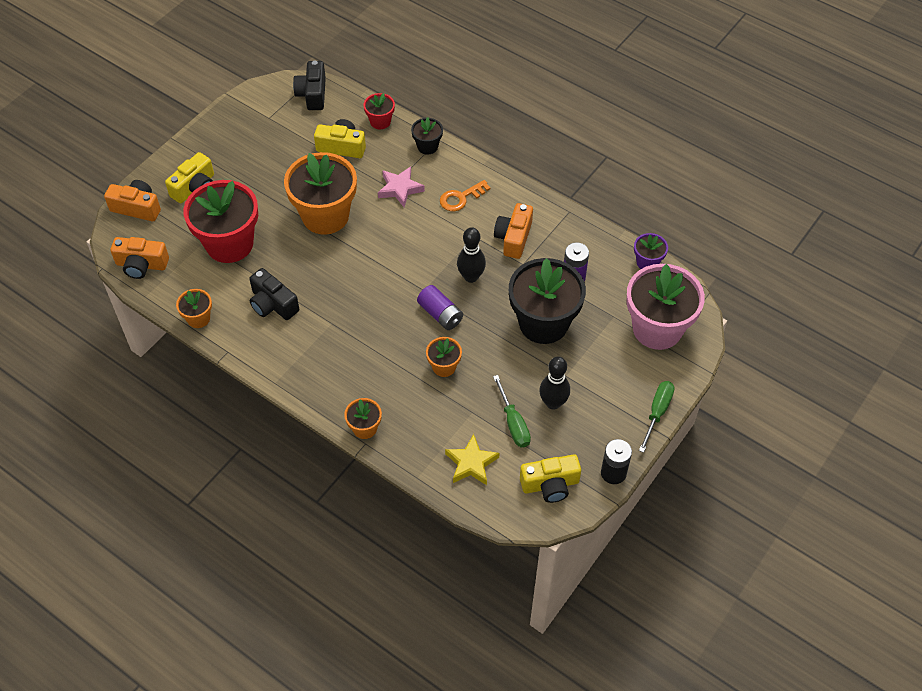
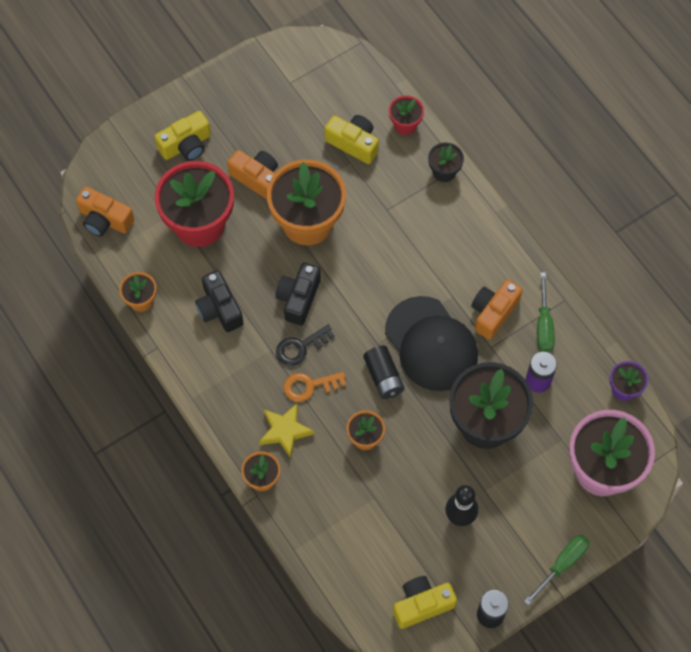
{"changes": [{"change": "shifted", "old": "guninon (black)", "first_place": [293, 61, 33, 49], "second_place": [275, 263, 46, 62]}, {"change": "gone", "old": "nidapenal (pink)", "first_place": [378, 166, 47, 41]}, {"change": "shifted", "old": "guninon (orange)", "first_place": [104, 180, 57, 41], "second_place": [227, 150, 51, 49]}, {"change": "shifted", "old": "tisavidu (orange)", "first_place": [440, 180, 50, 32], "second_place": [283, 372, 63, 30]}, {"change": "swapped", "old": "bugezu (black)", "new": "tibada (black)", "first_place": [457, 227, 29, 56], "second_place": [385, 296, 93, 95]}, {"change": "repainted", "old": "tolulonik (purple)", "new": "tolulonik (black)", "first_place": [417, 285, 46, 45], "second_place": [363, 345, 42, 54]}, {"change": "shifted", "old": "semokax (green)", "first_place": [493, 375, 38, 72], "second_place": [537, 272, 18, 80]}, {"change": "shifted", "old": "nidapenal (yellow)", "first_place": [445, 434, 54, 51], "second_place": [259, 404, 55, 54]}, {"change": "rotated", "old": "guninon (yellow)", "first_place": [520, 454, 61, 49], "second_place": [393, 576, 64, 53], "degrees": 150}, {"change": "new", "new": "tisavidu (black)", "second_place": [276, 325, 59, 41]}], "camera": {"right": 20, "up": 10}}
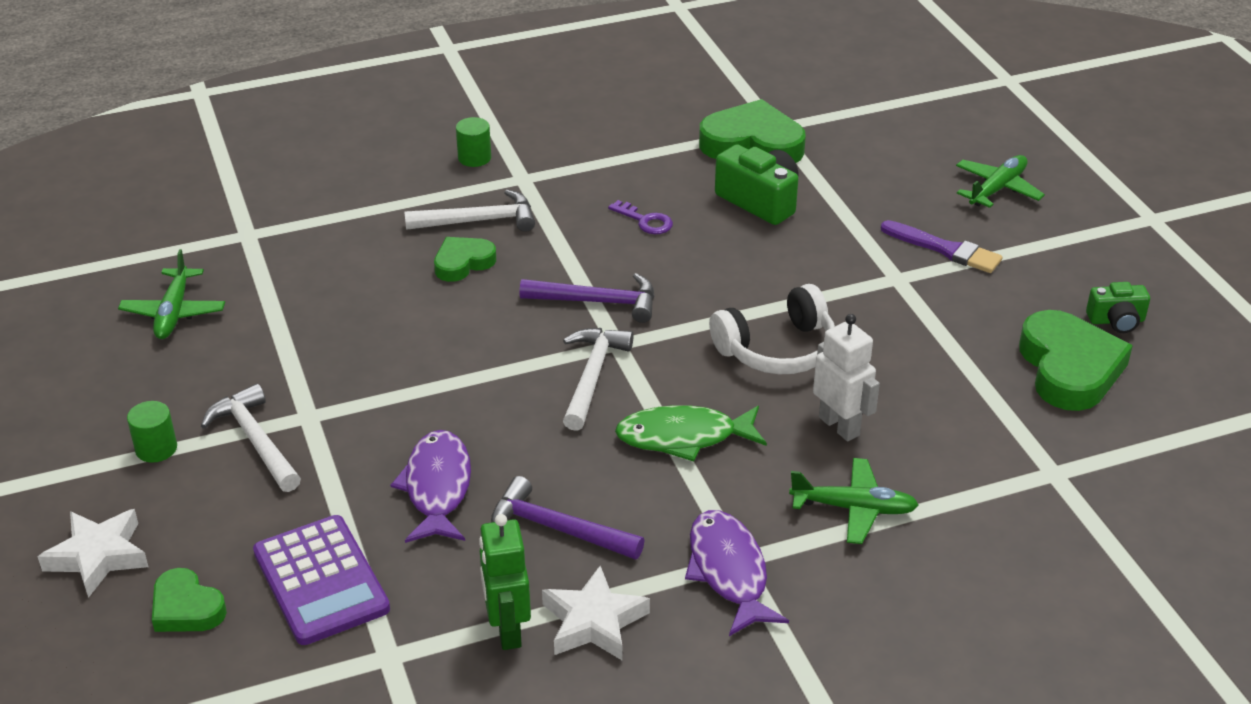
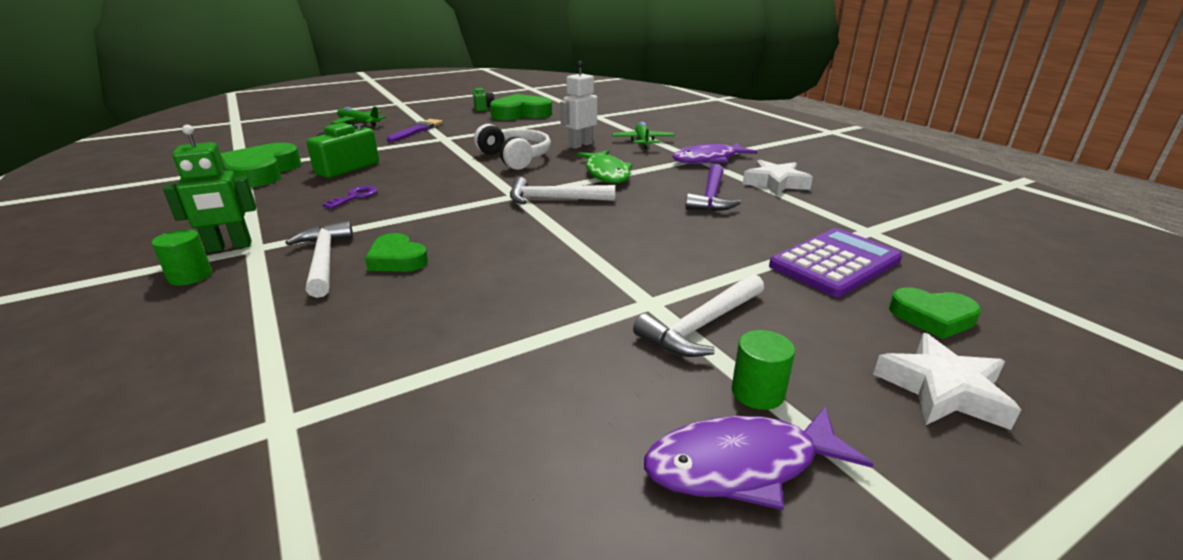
{"changes": [{"change": "gone", "old": "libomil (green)", "first_place": [118, 249, 107, 90]}, {"change": "gone", "old": "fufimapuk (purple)", "first_place": [519, 273, 136, 50]}, {"change": "shifted", "old": "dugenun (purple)", "first_place": [390, 430, 81, 113], "second_place": [644, 407, 229, 103]}, {"change": "shifted", "old": "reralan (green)", "first_place": [479, 514, 52, 136], "second_place": [163, 125, 93, 128]}, {"change": "rotated", "old": "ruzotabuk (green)", "first_place": [152, 568, 75, 64], "second_place": [889, 287, 92, 52], "degrees": 75}], "camera": {"right": -100, "up": -10}}
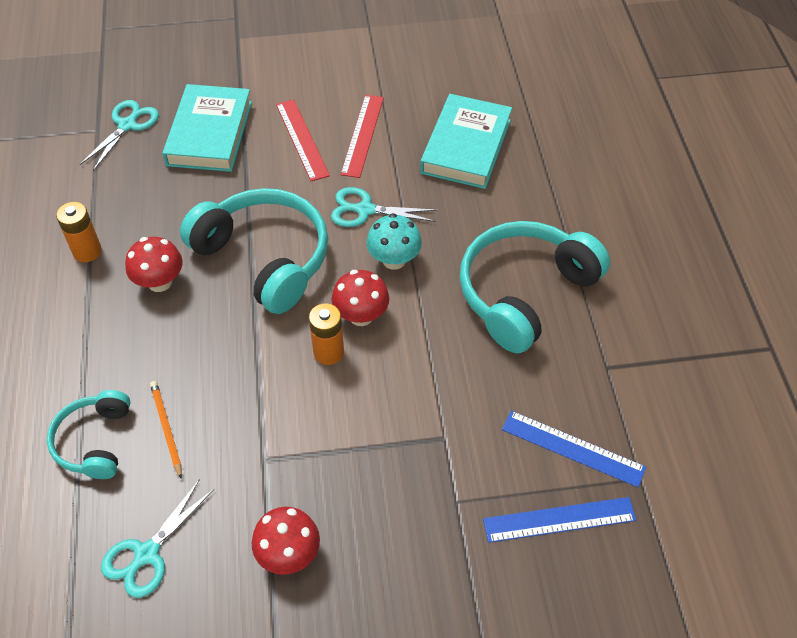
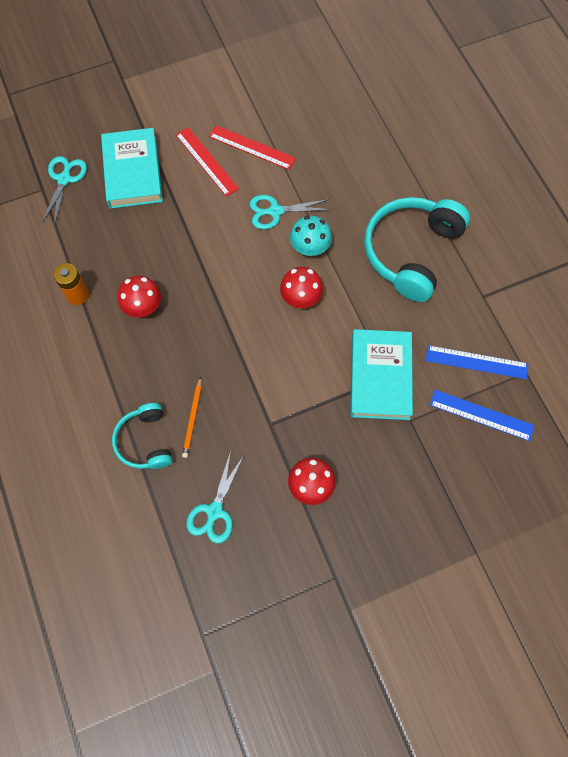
{"changes": [{"change": "shifted", "old": "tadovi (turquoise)", "first_place": [420, 94, 92, 95], "second_place": [350, 329, 63, 91]}, {"change": "rotated", "old": "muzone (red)", "first_place": [340, 95, 44, 83], "second_place": [209, 125, 87, 45], "degrees": -60}, {"change": "gone", "old": "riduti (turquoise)", "first_place": [180, 188, 148, 126]}, {"change": "gone", "old": "tolulonik (orange)", "first_place": [309, 303, 35, 62]}, {"change": "rotated", "old": "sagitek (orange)", "first_place": [150, 381, 32, 98], "second_place": [182, 377, 20, 81], "degrees": -135}, {"change": "rotated", "old": "muzone (blue)", "first_place": [483, 497, 153, 46], "second_place": [430, 390, 105, 51], "degrees": 45}], "camera": {"right": -15, "up": 15}}
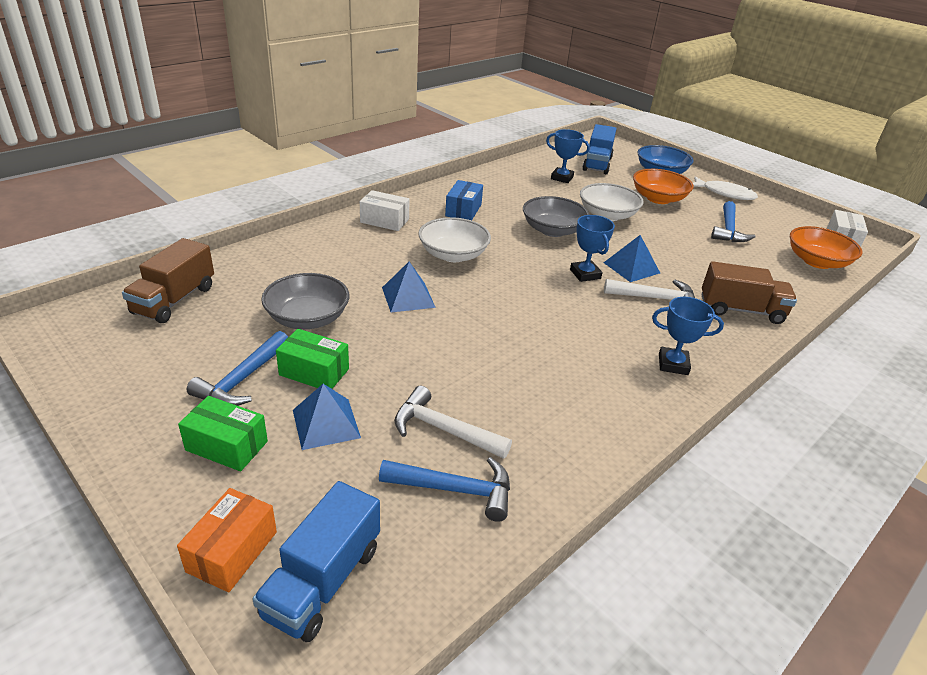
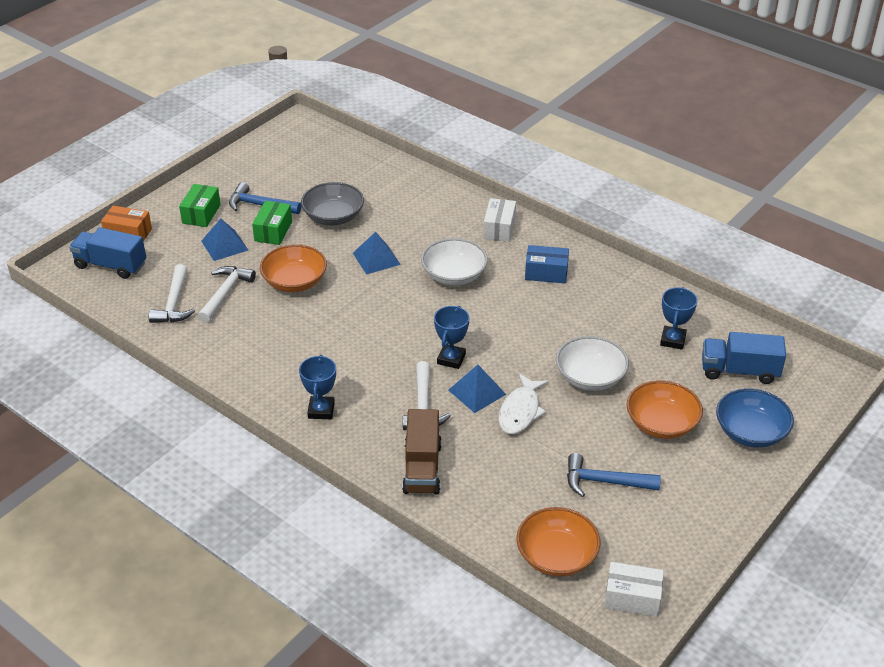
{"changes": [{"change": "shifted", "old": "dugenun (white)", "first_place": [693, 176, 65, 24], "second_place": [499, 374, 50, 60]}, {"change": "gone", "old": "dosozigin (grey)", "first_place": [523, 196, 66, 41]}, {"change": "rotated", "old": "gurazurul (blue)", "first_place": [570, 215, 45, 67], "second_place": [434, 306, 35, 63], "degrees": -45}, {"change": "gone", "old": "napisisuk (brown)", "first_place": [122, 238, 92, 85]}, {"change": "repainted", "old": "fufimapuk (blue)", "new": "fufimapuk (white)", "first_place": [379, 457, 131, 65], "second_place": [149, 264, 46, 59]}, {"change": "new", "new": "dosozigin (orange)", "second_place": [260, 244, 67, 48]}], "camera": {"right": 85, "up": 5}}
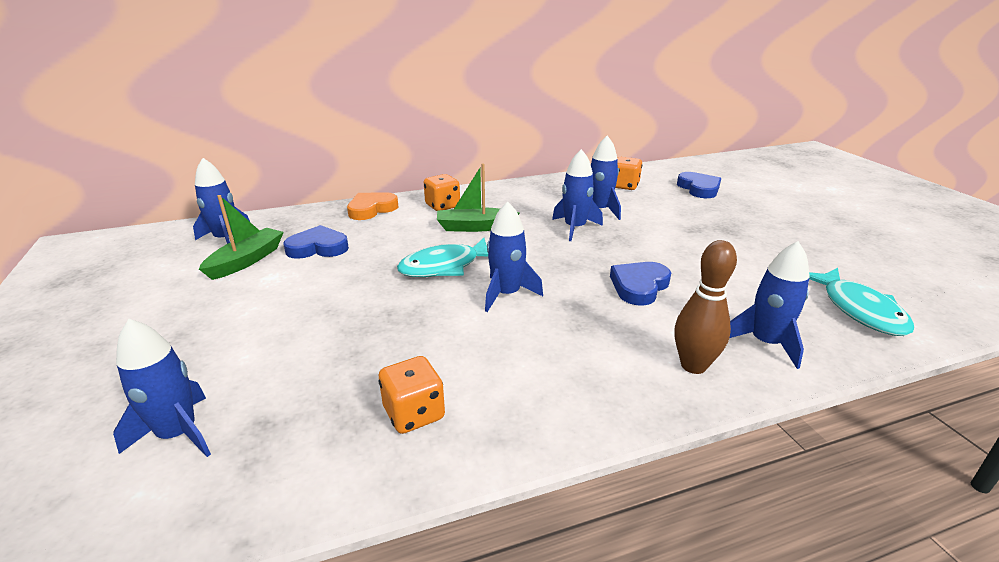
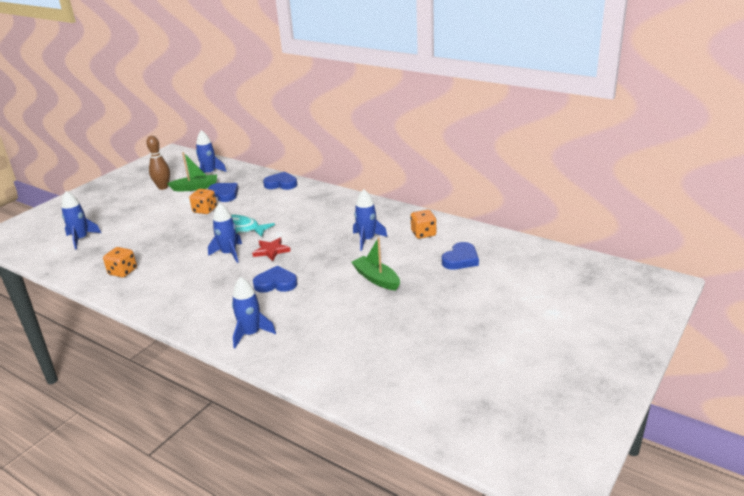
{"changes": [{"change": "gone", "old": "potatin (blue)", "first_place": [552, 149, 51, 92]}, {"change": "shifted", "old": "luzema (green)", "first_place": [437, 163, 83, 69], "second_place": [351, 237, 49, 54]}, {"change": "shifted", "old": "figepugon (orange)", "first_place": [424, 174, 36, 37], "second_place": [189, 189, 28, 25]}, {"change": "repainted", "old": "ruzotabuk (orange)", "new": "ruzotabuk (blue)", "first_place": [347, 192, 51, 28], "second_place": [263, 172, 34, 18]}, {"change": "shifted", "old": "bugezu (brown)", "first_place": [675, 240, 62, 134], "second_place": [146, 136, 24, 54]}, {"change": "gone", "old": "dugenun (turquoise)", "first_place": [809, 268, 105, 68]}, {"change": "new", "new": "nidapenal (red)", "second_place": [252, 238, 39, 23]}], "camera": {"right": 55, "up": 0}}
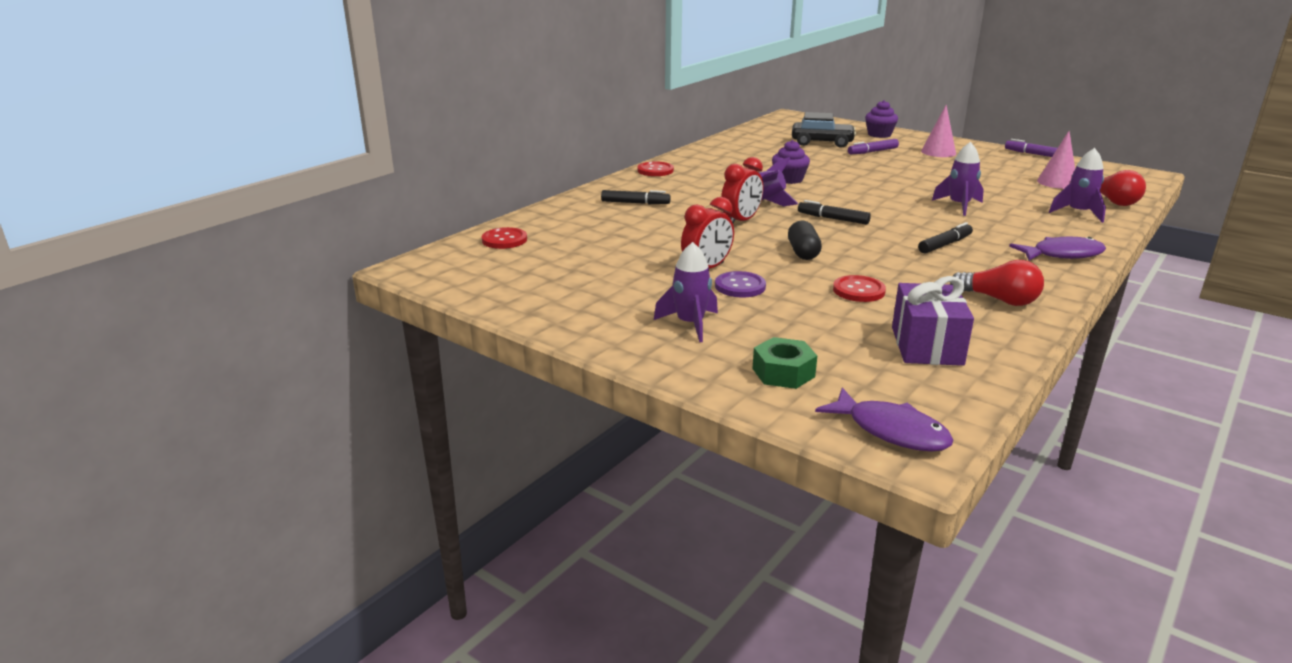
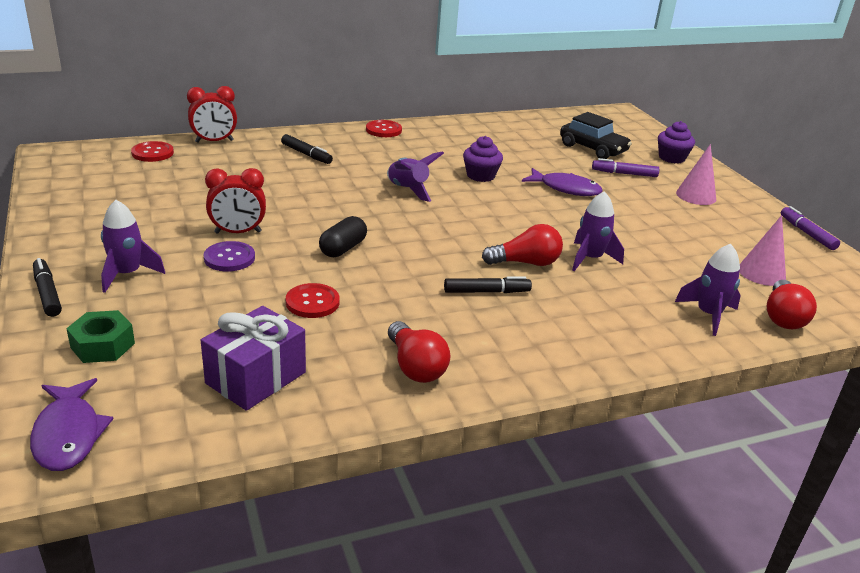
{"changes": [{"change": "shifted", "old": "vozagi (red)", "first_place": [721, 157, 42, 66], "second_place": [187, 86, 50, 57]}, {"change": "shifted", "old": "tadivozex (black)", "first_place": [798, 200, 73, 25], "second_place": [33, 258, 29, 59]}, {"change": "shifted", "old": "dugenun (purple)", "first_place": [1009, 237, 97, 24], "second_place": [522, 168, 80, 28]}, {"change": "new", "new": "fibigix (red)", "second_place": [482, 224, 81, 42]}], "camera": {"right": 30, "up": 5}}
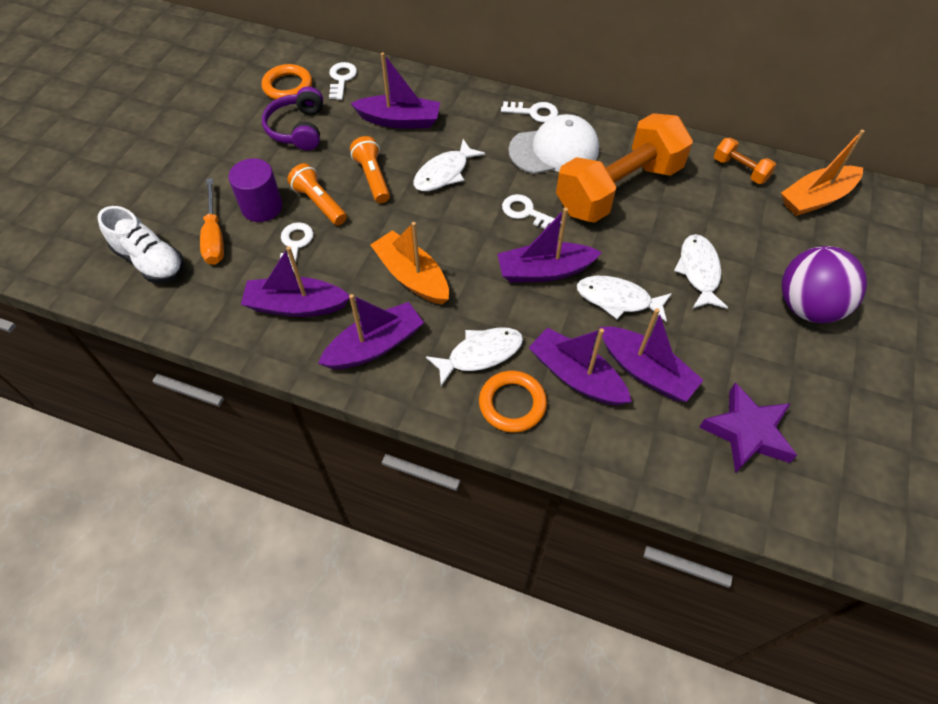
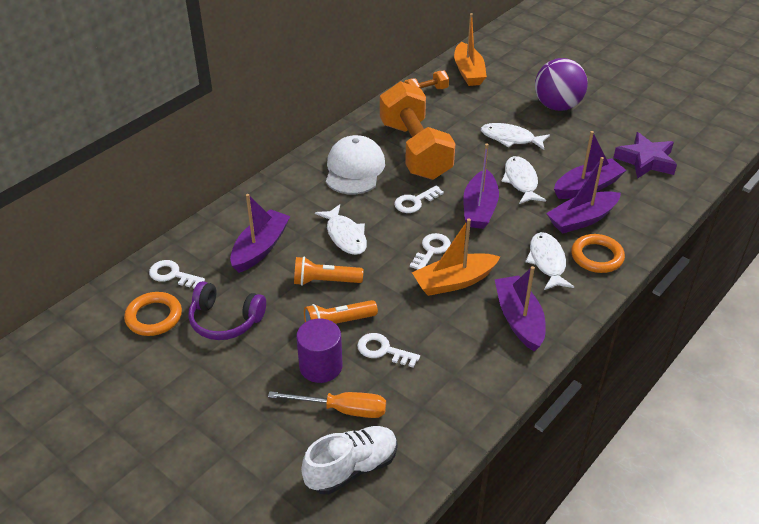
{"changes": [{"change": "shifted", "old": "tisavidu (white)", "first_place": [501, 101, 57, 22], "second_place": [410, 233, 41, 37]}, {"change": "gone", "old": "luzema (purple)", "first_place": [241, 246, 109, 71]}, {"change": "rotated", "old": "dugenun (white)", "first_place": [577, 276, 95, 46], "second_place": [501, 156, 45, 48], "degrees": 135}], "camera": {"right": -70, "up": -15}}
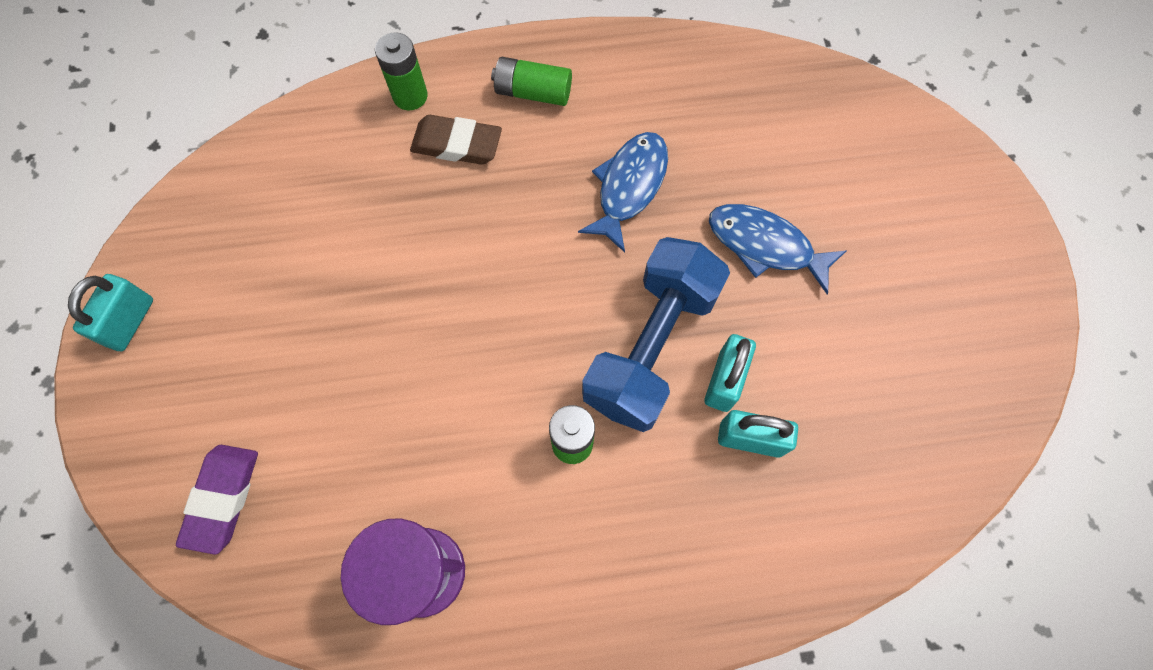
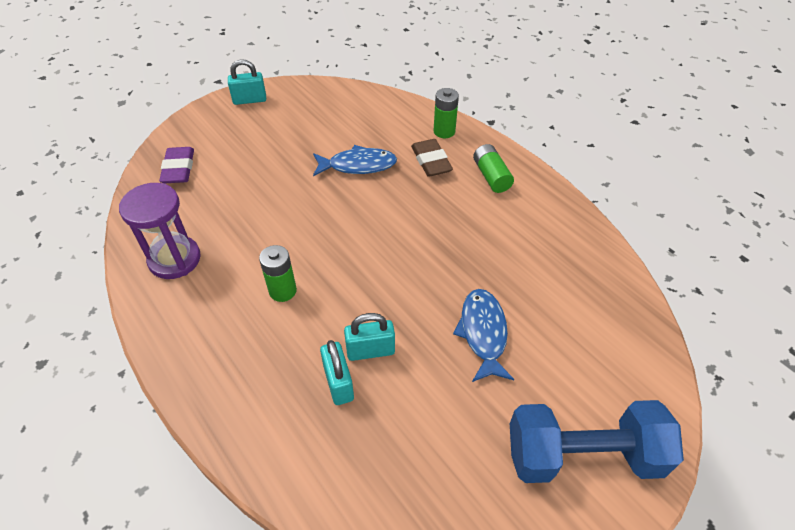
{"changes": [{"change": "shifted", "old": "dugenun (blue)", "first_place": [578, 132, 90, 120], "second_place": [313, 145, 84, 31]}, {"change": "shifted", "old": "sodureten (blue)", "first_place": [582, 237, 148, 195], "second_place": [510, 400, 174, 83]}, {"change": "rotated", "old": "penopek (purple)", "first_place": [176, 445, 82, 110], "second_place": [159, 147, 35, 36], "degrees": -75}], "camera": {"right": 60, "up": -20}}
